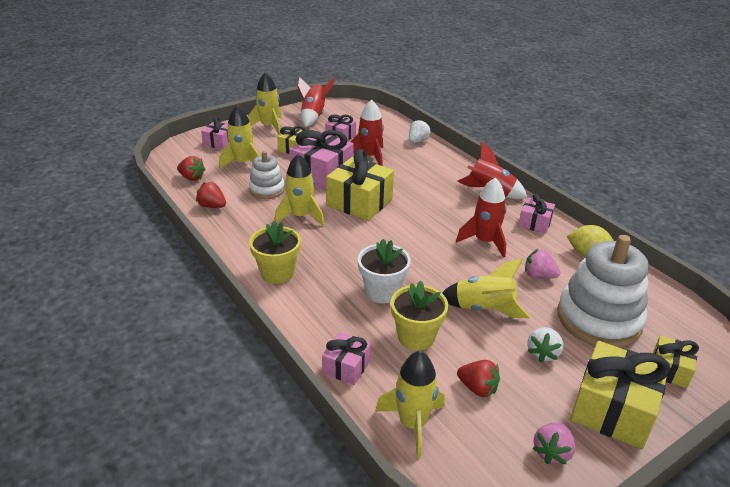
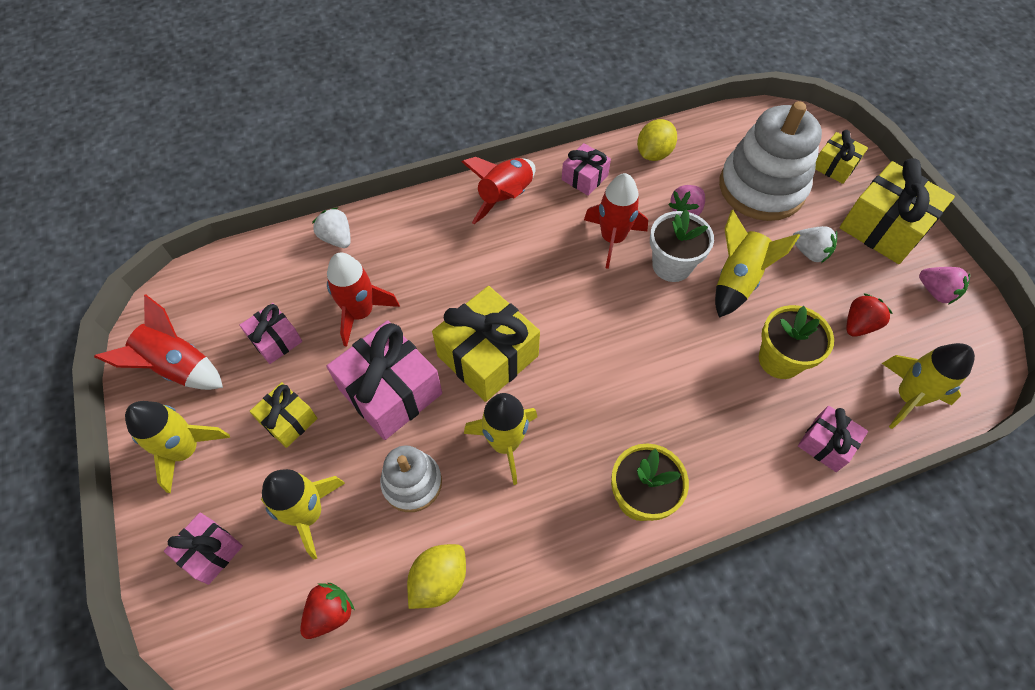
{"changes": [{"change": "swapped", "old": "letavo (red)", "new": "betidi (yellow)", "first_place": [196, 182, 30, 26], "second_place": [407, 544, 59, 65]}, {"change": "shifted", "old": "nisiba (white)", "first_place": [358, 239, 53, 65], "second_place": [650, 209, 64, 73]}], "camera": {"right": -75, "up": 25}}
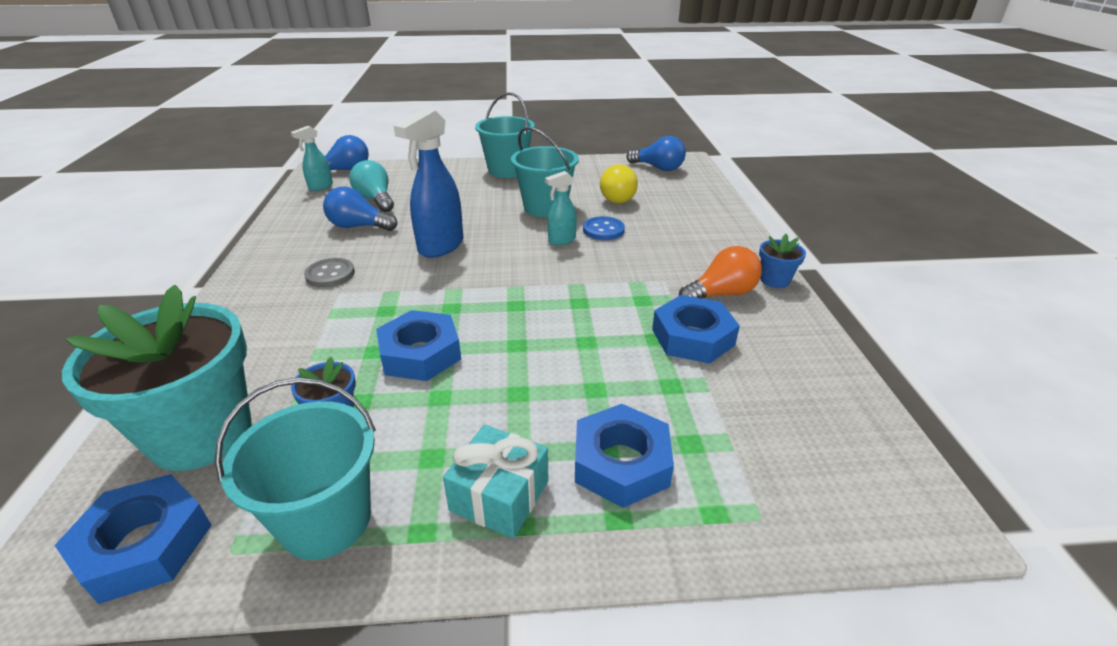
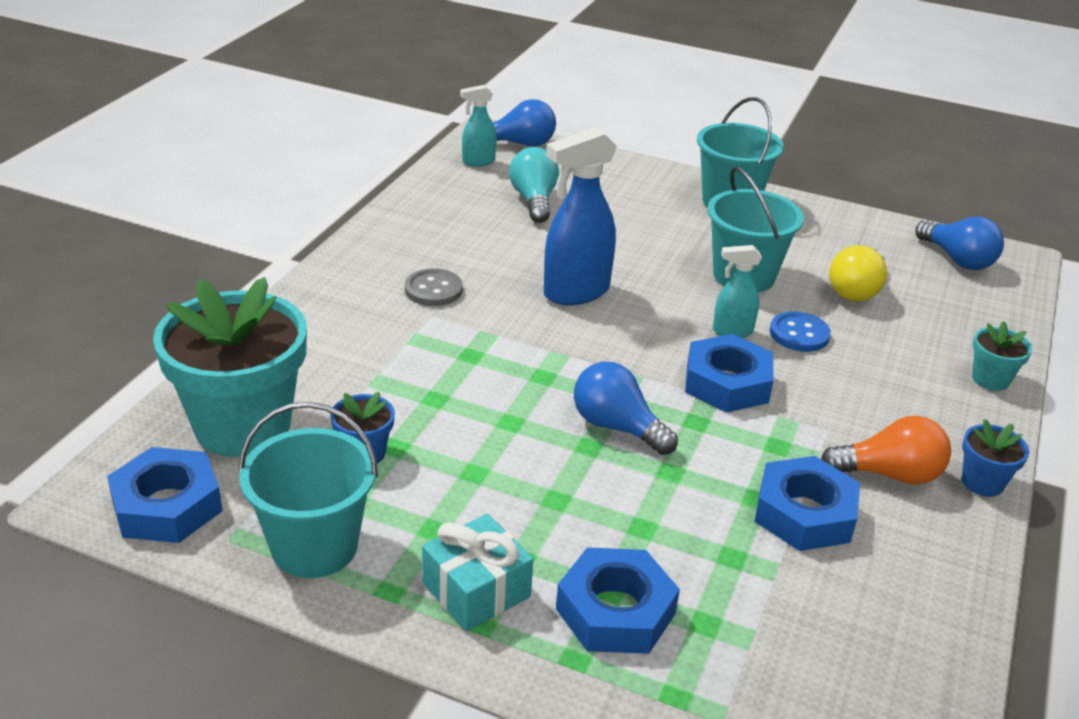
{"changes": [{"change": "shifted", "old": "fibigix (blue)", "first_place": [323, 186, 74, 45], "second_place": [574, 362, 104, 93]}, {"change": "shifted", "old": "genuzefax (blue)", "first_place": [376, 310, 85, 71], "second_place": [685, 334, 89, 79]}, {"change": "new", "new": "nisiba (turquoise)", "second_place": [972, 321, 61, 70]}], "camera": {"right": 25, "up": 0}}
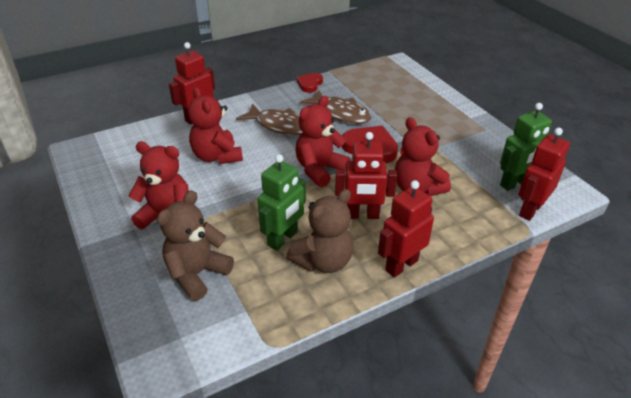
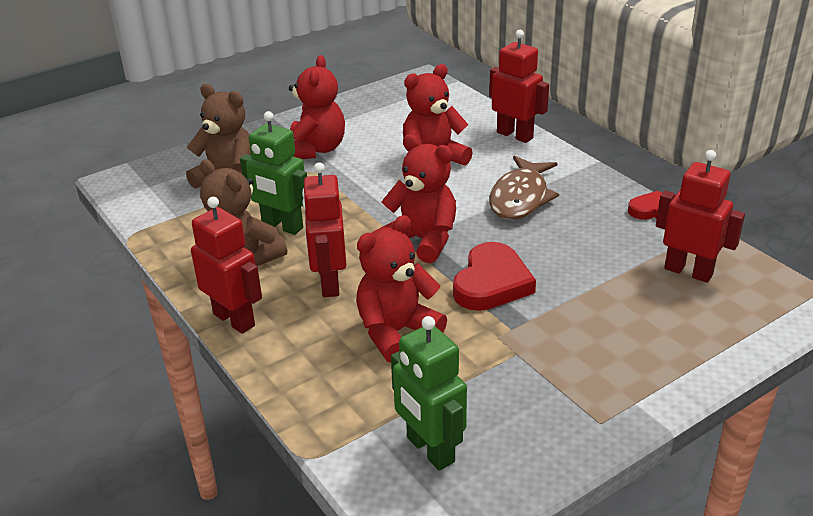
{"changes": [{"change": "gone", "old": "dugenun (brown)", "first_place": [300, 89, 72, 35]}, {"change": "shifted", "old": "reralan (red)", "first_place": [519, 128, 51, 93], "second_place": [656, 150, 89, 133]}], "camera": {"right": 85, "up": -5}}
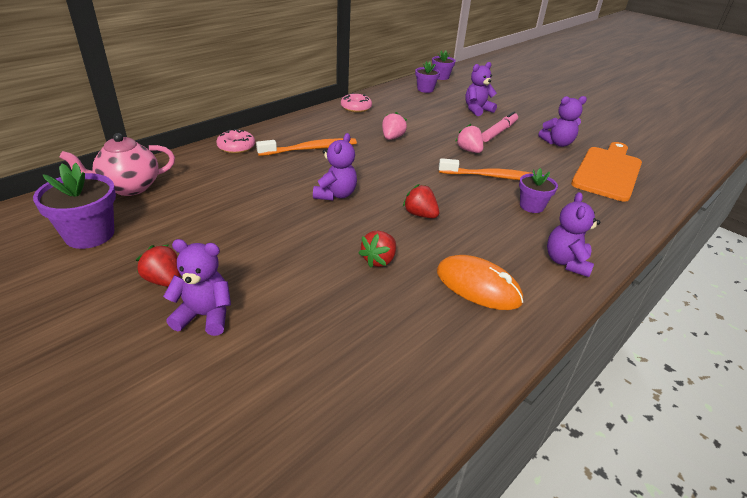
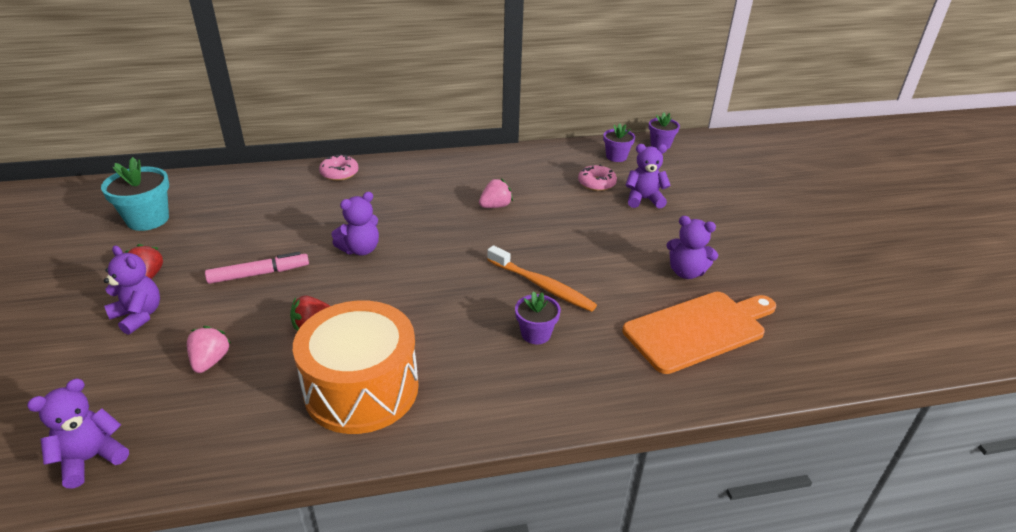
{"changes": [{"change": "shifted", "old": "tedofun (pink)", "first_place": [341, 93, 31, 19], "second_place": [578, 165, 39, 26]}, {"change": "shifted", "old": "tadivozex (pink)", "first_place": [482, 111, 36, 31], "second_place": [205, 252, 104, 32]}, {"change": "shifted", "old": "letavo (pink)", "first_place": [455, 124, 28, 29], "second_place": [187, 326, 44, 47]}, {"change": "gone", "old": "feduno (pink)", "first_place": [60, 133, 115, 63]}, {"change": "gone", "old": "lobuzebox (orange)", "first_place": [256, 138, 101, 18]}, {"change": "repainted", "old": "nisiba (purple)", "new": "nisiba (turquoise)", "first_place": [33, 163, 83, 86], "second_place": [101, 157, 68, 74]}, {"change": "gone", "old": "letavo (red)", "first_place": [403, 184, 36, 34]}, {"change": "shifted", "old": "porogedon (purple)", "first_place": [547, 192, 53, 85], "second_place": [27, 379, 102, 109]}, {"change": "swapped", "old": "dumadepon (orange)", "new": "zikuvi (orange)", "first_place": [437, 255, 86, 55], "second_place": [293, 300, 126, 134]}], "camera": {"right": 35, "up": 0}}
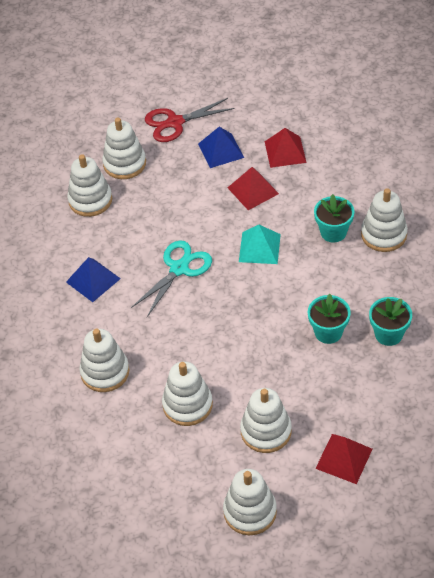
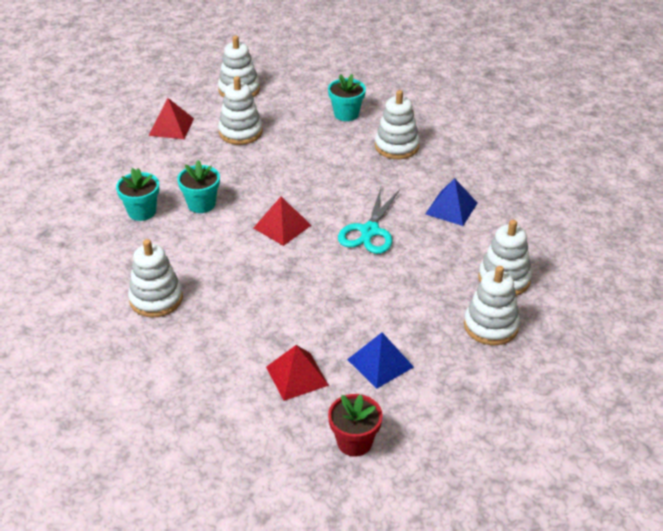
{"changes": [{"change": "gone", "old": "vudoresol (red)", "first_place": [145, 98, 90, 44]}, {"change": "shifted", "old": "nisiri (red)", "first_place": [228, 167, 51, 43], "second_place": [254, 197, 57, 49]}, {"change": "shifted", "old": "nisiba (turquoise)", "first_place": [314, 194, 40, 48], "second_place": [328, 74, 38, 47]}, {"change": "gone", "old": "nisiri (turquoise)", "first_place": [239, 225, 42, 39]}, {"change": "gone", "old": "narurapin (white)", "first_place": [162, 361, 51, 65]}, {"change": "new", "new": "nisiba (red)", "second_place": [328, 394, 55, 63]}], "camera": {"right": 160, "up": -10}}
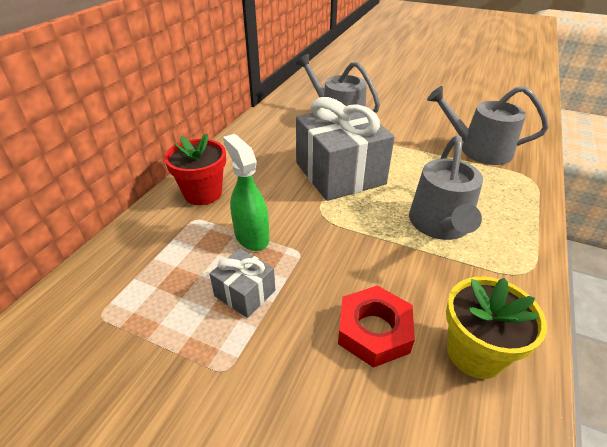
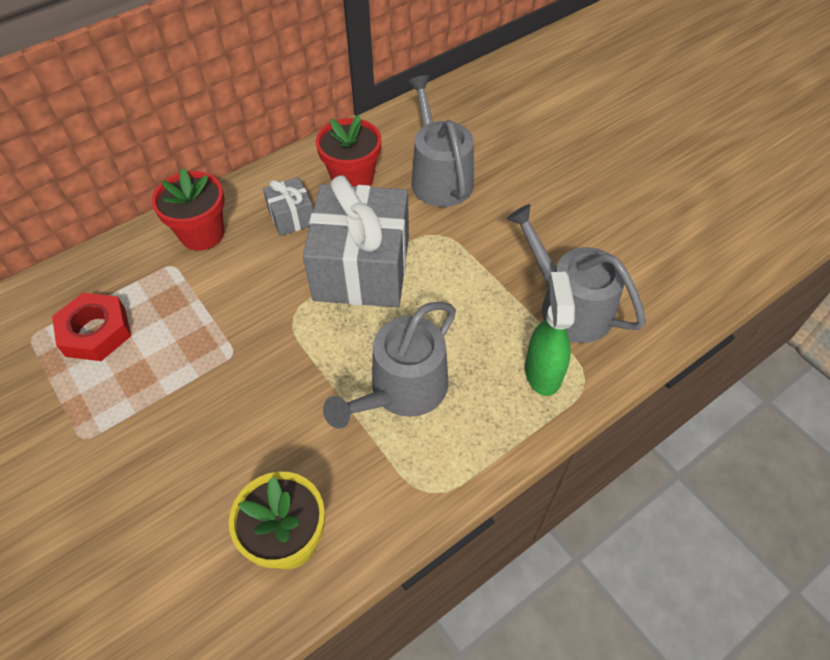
{"changes": [{"change": "shifted", "old": "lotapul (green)", "first_place": [223, 134, 47, 117], "second_place": [525, 272, 50, 124]}, {"change": "shifted", "old": "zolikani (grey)", "first_place": [209, 249, 66, 69], "second_place": [263, 177, 50, 59]}, {"change": "shifted", "old": "genuzefax (red)", "first_place": [338, 285, 77, 83], "second_place": [52, 293, 79, 68]}, {"change": "new", "new": "nisiba (red)", "second_place": [316, 115, 65, 71]}], "camera": {"right": 30, "up": 15}}
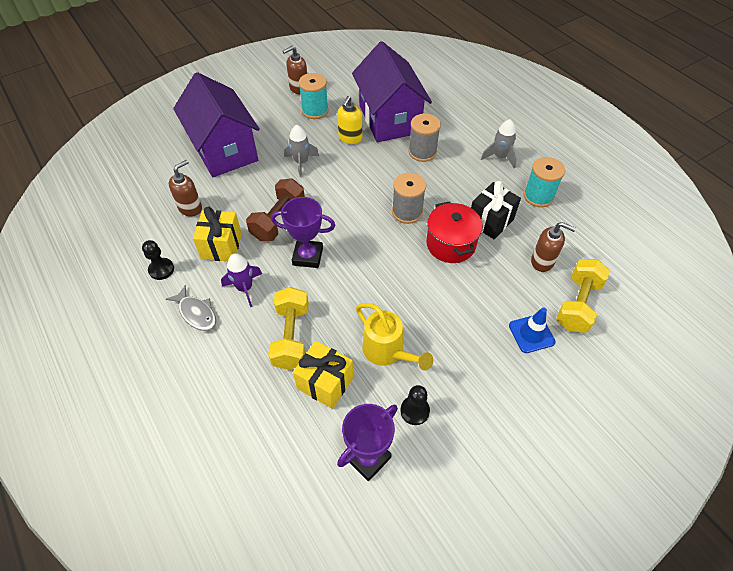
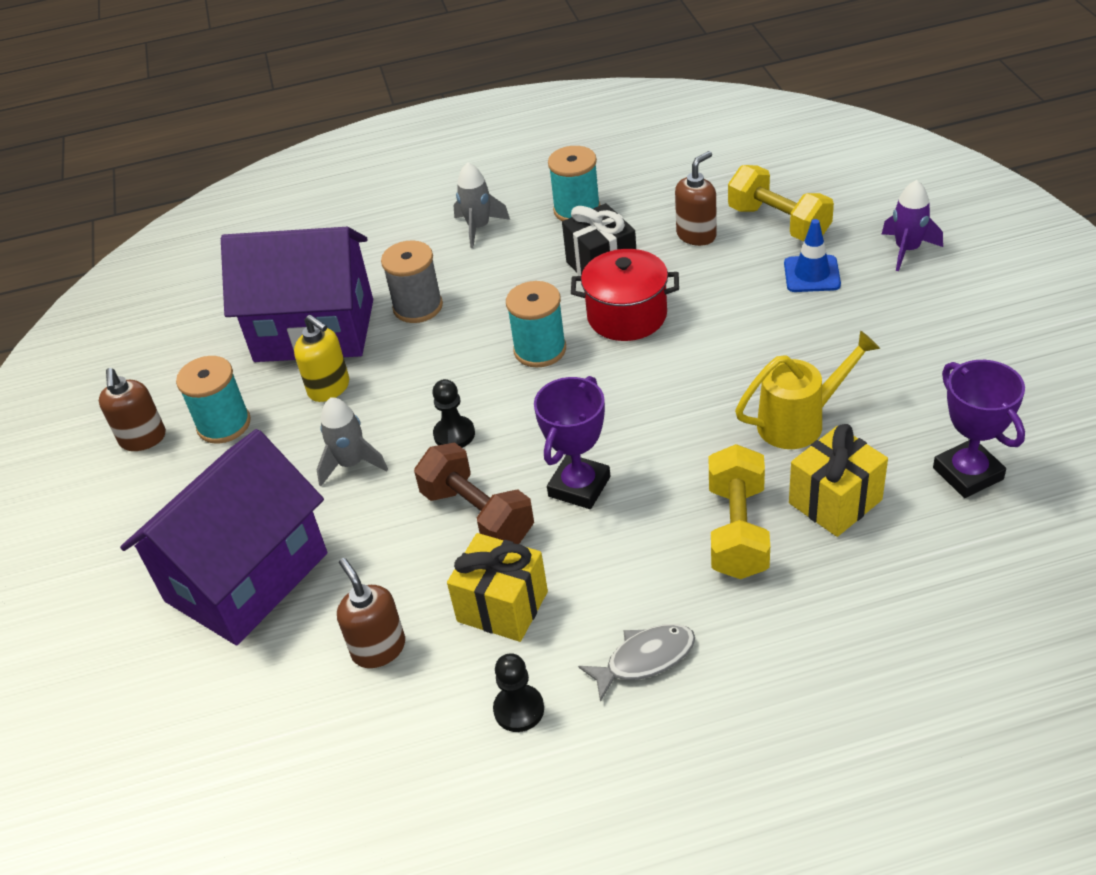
{"changes": [{"change": "rotated", "old": "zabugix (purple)", "first_place": [173, 72, 87, 105], "second_place": [120, 429, 207, 216], "degrees": -45}, {"change": "repainted", "old": "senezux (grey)", "new": "senezux (turquoise)", "first_place": [392, 173, 34, 51], "second_place": [506, 281, 60, 86]}, {"change": "shifted", "old": "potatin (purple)", "first_place": [221, 253, 41, 54], "second_place": [882, 180, 61, 91]}, {"change": "rotated", "old": "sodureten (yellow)", "first_place": [268, 287, 41, 83], "second_place": [709, 444, 61, 135], "degrees": 75}, {"change": "shifted", "old": "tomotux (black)", "first_place": [400, 385, 30, 40], "second_place": [432, 379, 43, 69]}], "camera": {"right": -65, "up": -10}}
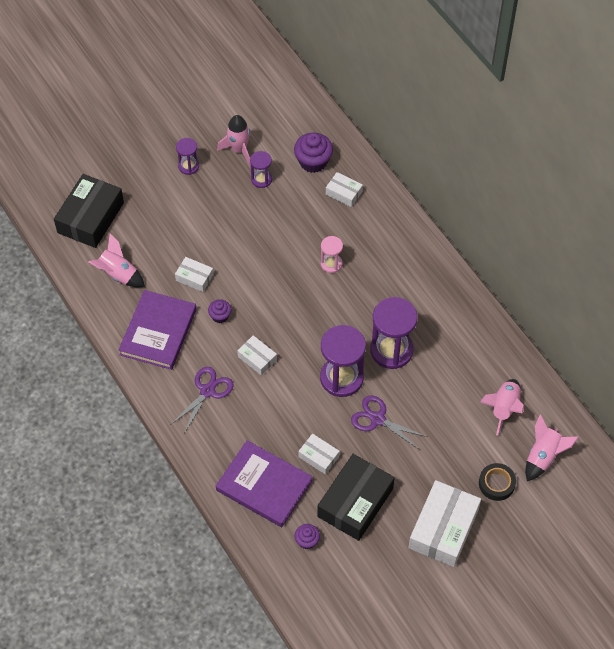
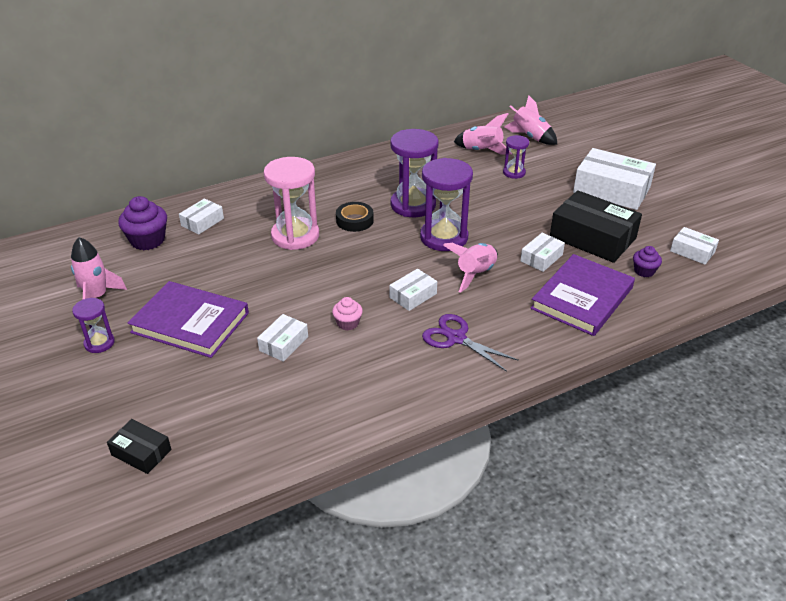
{"changes": [{"change": "shifted", "old": "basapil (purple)", "first_place": [250, 151, 22, 37], "second_place": [503, 135, 26, 44]}, {"change": "scaled", "old": "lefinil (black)", "first_place": [54, 174, 70, 74], "second_place": [107, 419, 64, 55], "factor": 0.51}, {"change": "shifted", "old": "potatin (pink)", "first_place": [89, 234, 56, 53], "second_place": [443, 243, 55, 50]}, {"change": "scaled", "old": "basapil (pink)", "first_place": [321, 236, 22, 37], "second_place": [264, 157, 55, 93], "factor": 1.91}, {"change": "shifted", "old": "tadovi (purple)", "first_place": [119, 290, 78, 80], "second_place": [128, 281, 121, 77]}, {"change": "repainted", "old": "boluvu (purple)", "new": "boluvu (pink)", "first_place": [208, 299, 23, 24], "second_place": [332, 297, 31, 33]}, {"change": "gone", "old": "vudoresol (purple)", "first_place": [351, 395, 76, 54]}, {"change": "shifted", "old": "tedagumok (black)", "first_place": [479, 463, 37, 38], "second_place": [336, 202, 38, 30]}, {"change": "new", "new": "lefinil (white)", "second_place": [670, 227, 49, 38]}], "camera": {"right": -85, "up": -20}}
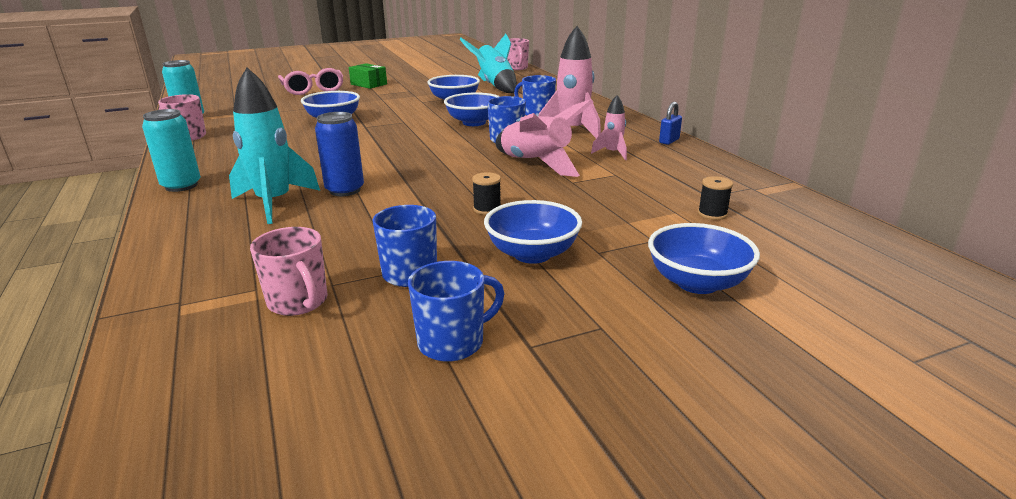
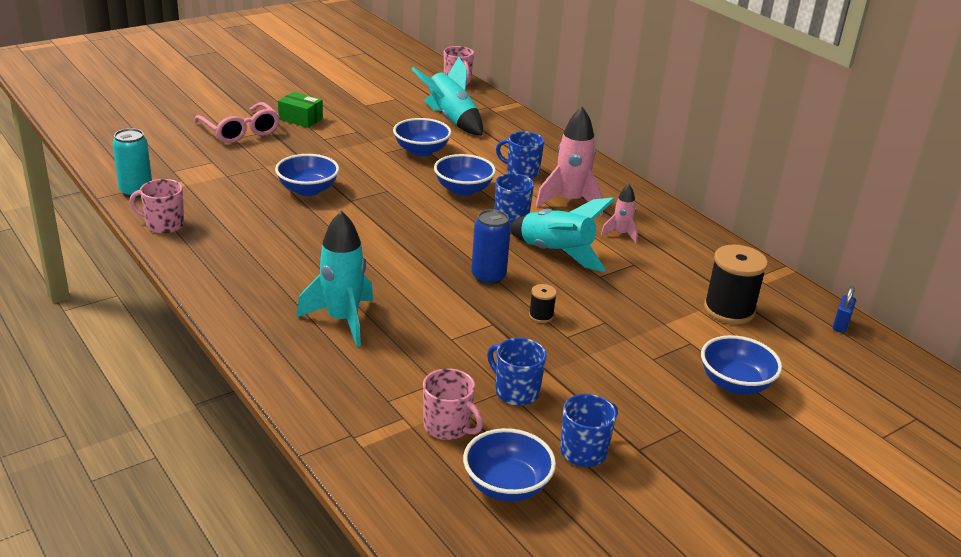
{"changes": [{"change": "repainted", "old": "potatin (pink)", "new": "potatin (turquoise)", "first_place": [496, 99, 97, 78], "second_place": [510, 198, 105, 74]}, {"change": "shifted", "old": "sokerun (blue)", "first_place": [659, 102, 23, 43], "second_place": [833, 286, 23, 47]}, {"change": "gone", "old": "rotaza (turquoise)", "first_place": [142, 109, 59, 83]}, {"change": "shifted", "old": "rotaza (blue)", "first_place": [315, 112, 49, 84], "second_place": [471, 209, 40, 75]}, {"change": "scaled", "old": "senezux (black)", "first_place": [698, 176, 35, 44], "second_place": [704, 244, 64, 80], "factor": 2.1}, {"change": "shifted", "old": "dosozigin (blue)", "first_place": [484, 200, 98, 64], "second_place": [463, 428, 93, 74]}], "camera": {"right": -15, "up": 5}}
